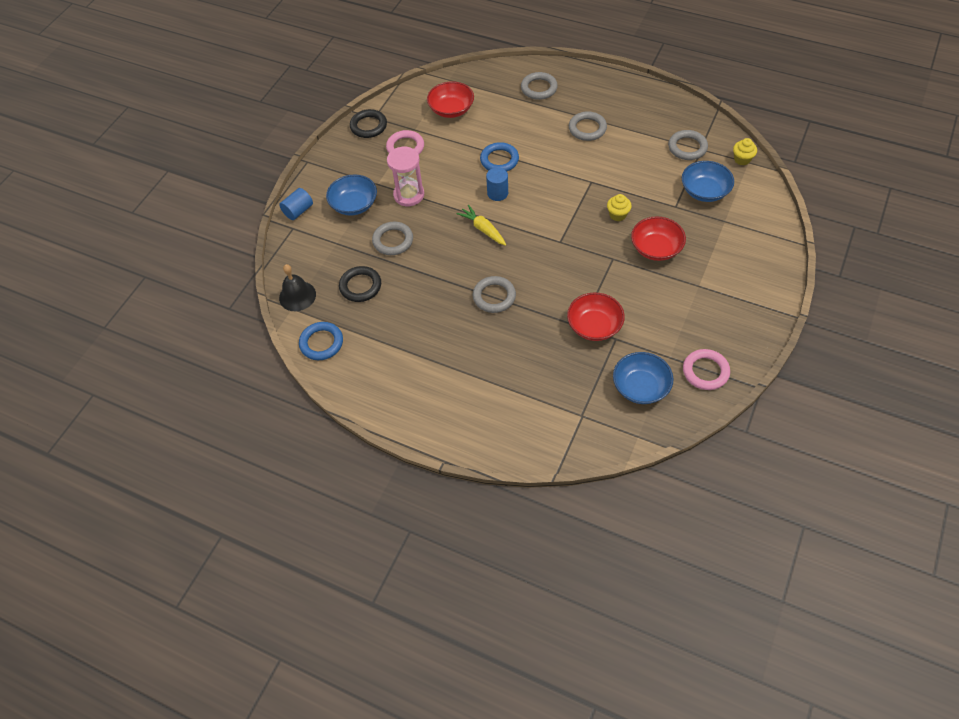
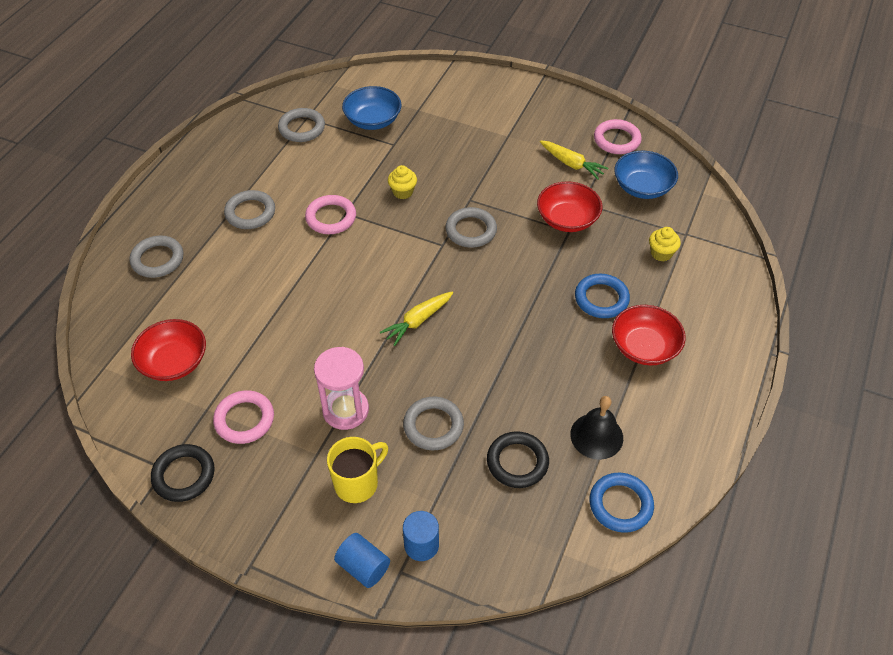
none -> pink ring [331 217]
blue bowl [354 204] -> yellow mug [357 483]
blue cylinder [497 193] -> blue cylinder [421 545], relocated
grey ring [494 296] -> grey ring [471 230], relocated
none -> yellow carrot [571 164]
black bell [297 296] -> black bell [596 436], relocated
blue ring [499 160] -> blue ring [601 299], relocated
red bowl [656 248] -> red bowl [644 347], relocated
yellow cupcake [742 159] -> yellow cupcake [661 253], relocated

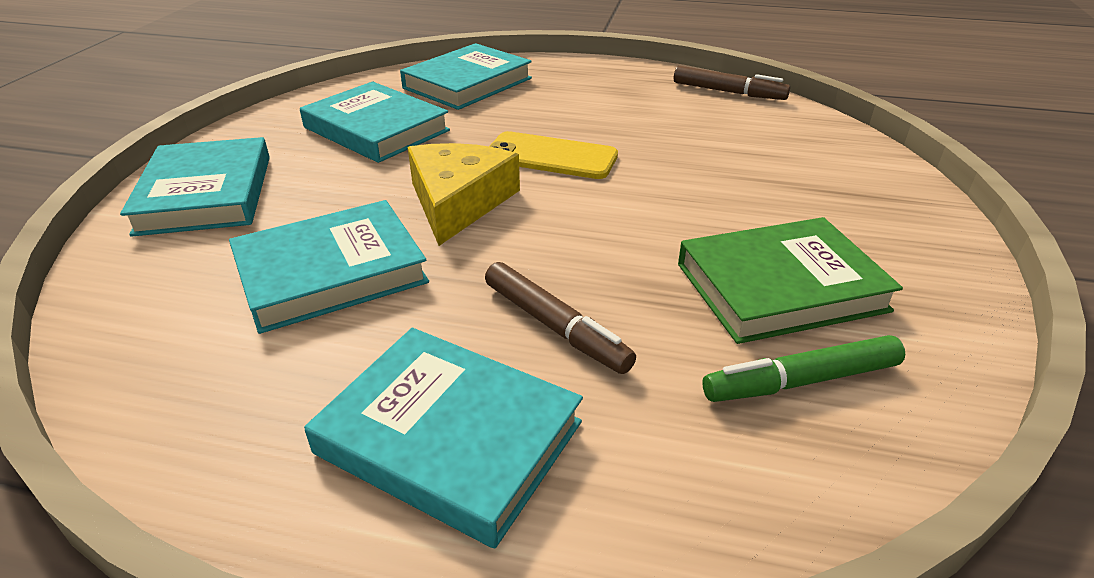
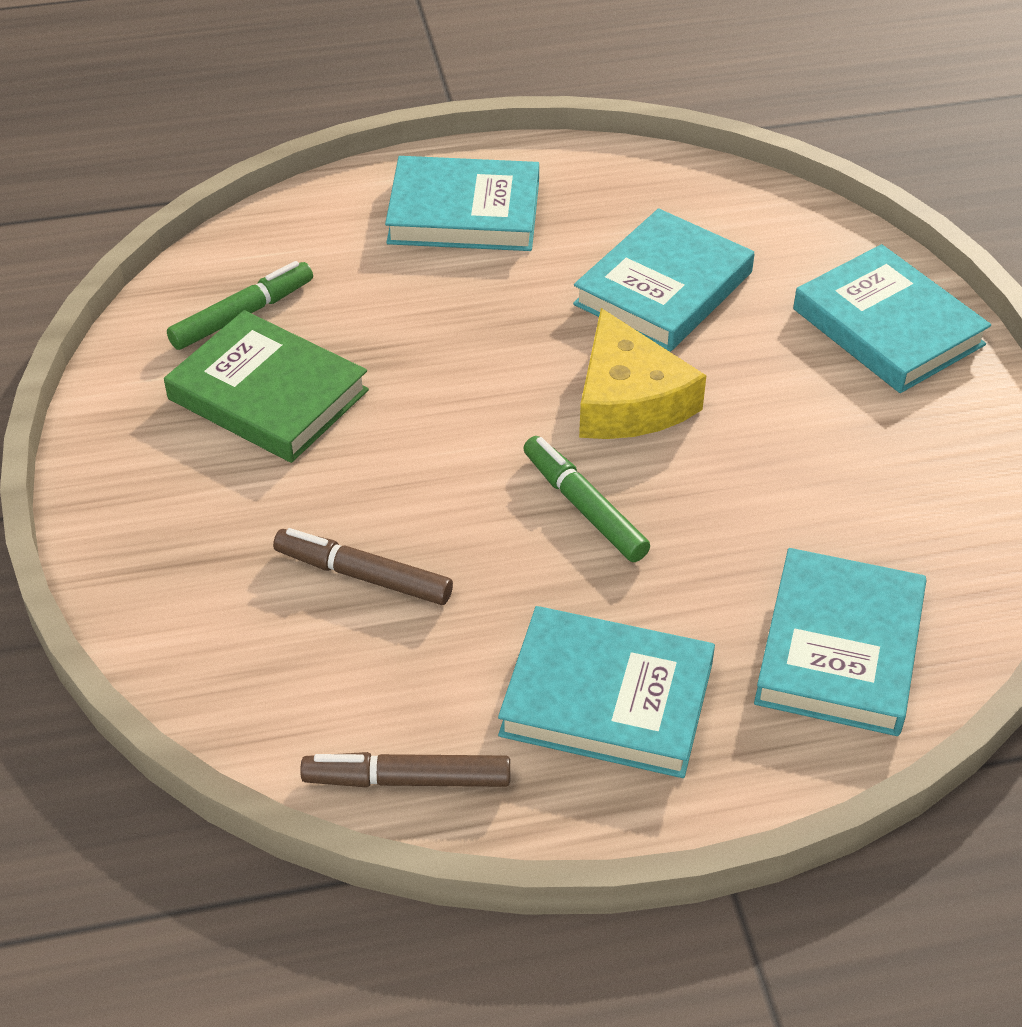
green book [780 287] -> green book [268 395], 75 degrees clockwise
brown marker [555 327] -> brown marker [363 575], relocated
turquoise book [376 129] -> turquoise book [607 699], relocated
yellow phone [551 157] -> green marker [584 507]

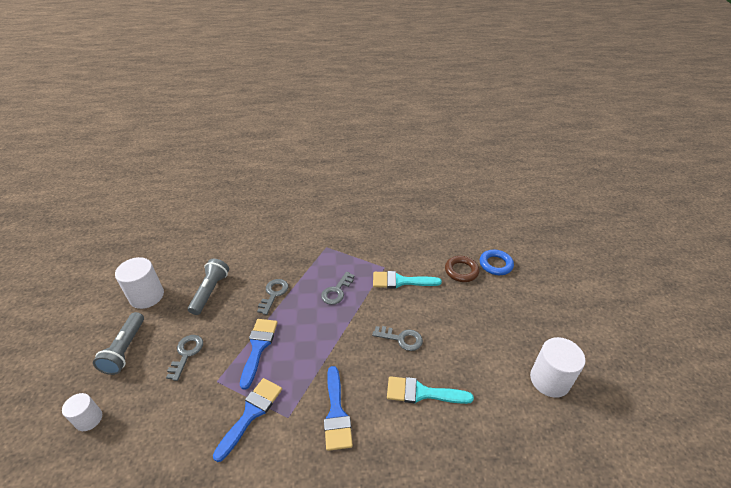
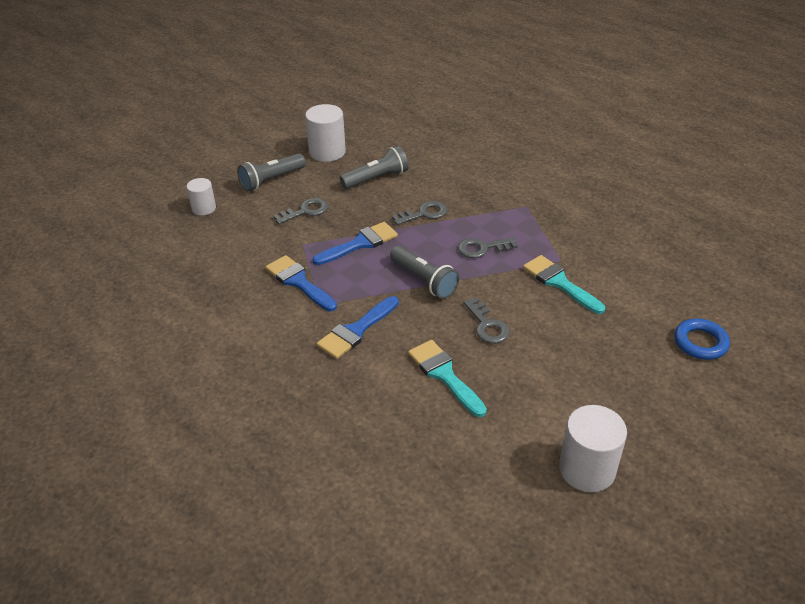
blue brush [251 413] -> blue brush [298 282], 120 degrees counterclockwise
none -> grey flashlight [424 281]
brown ring [461 271] -> none

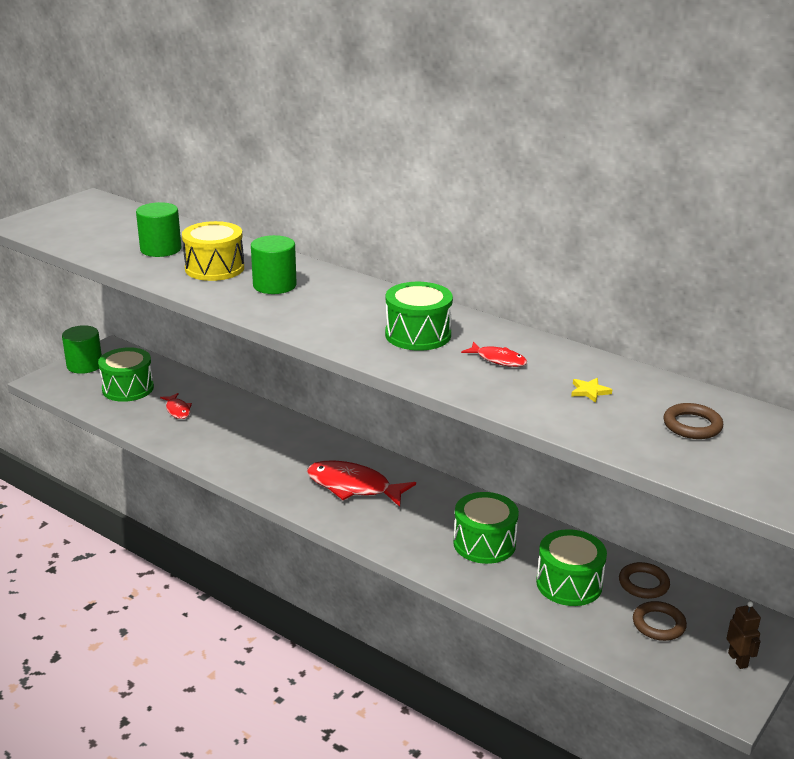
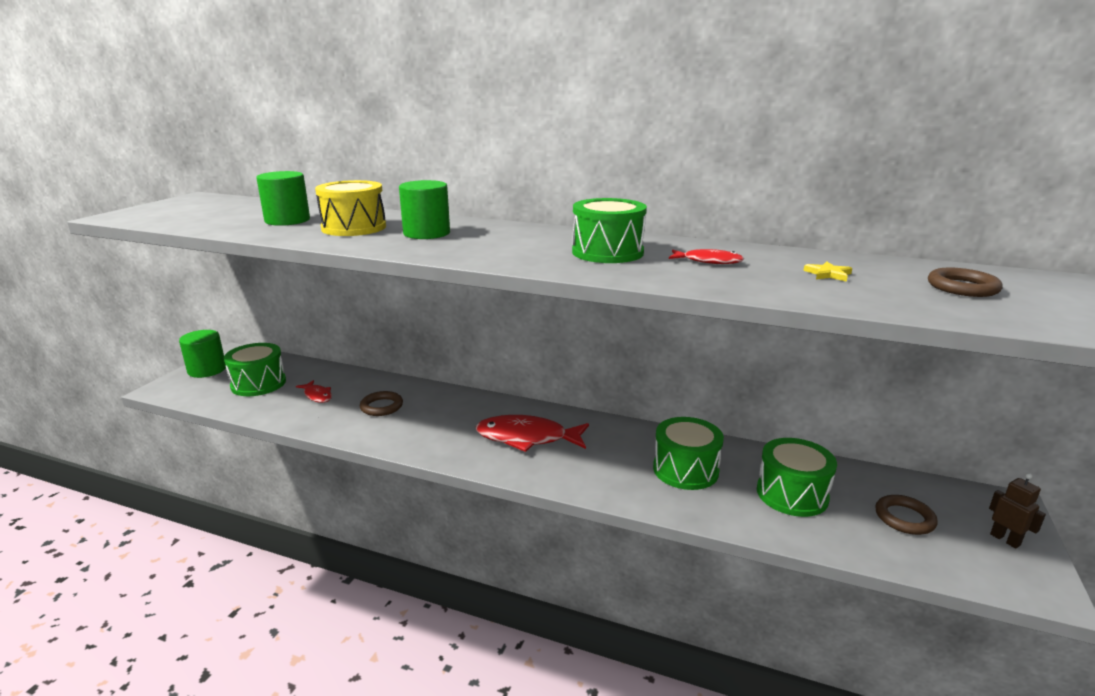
brown ring [643 584] -> brown ring [381 406], relocated

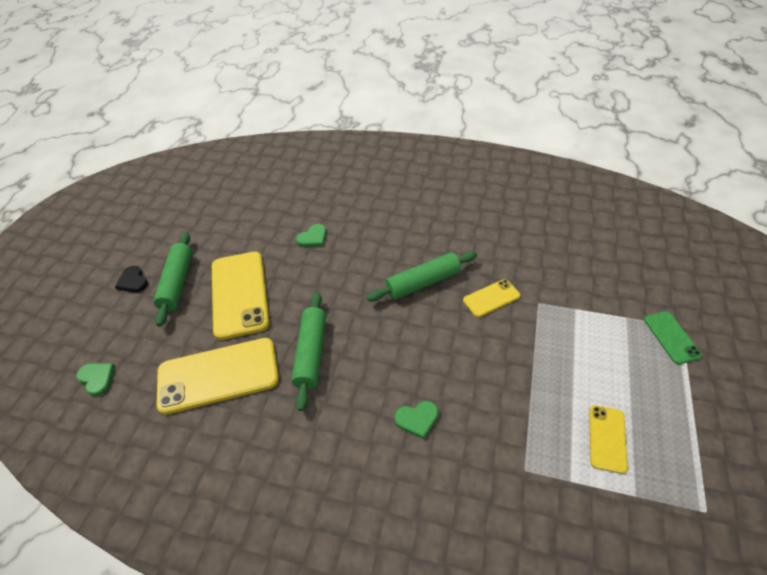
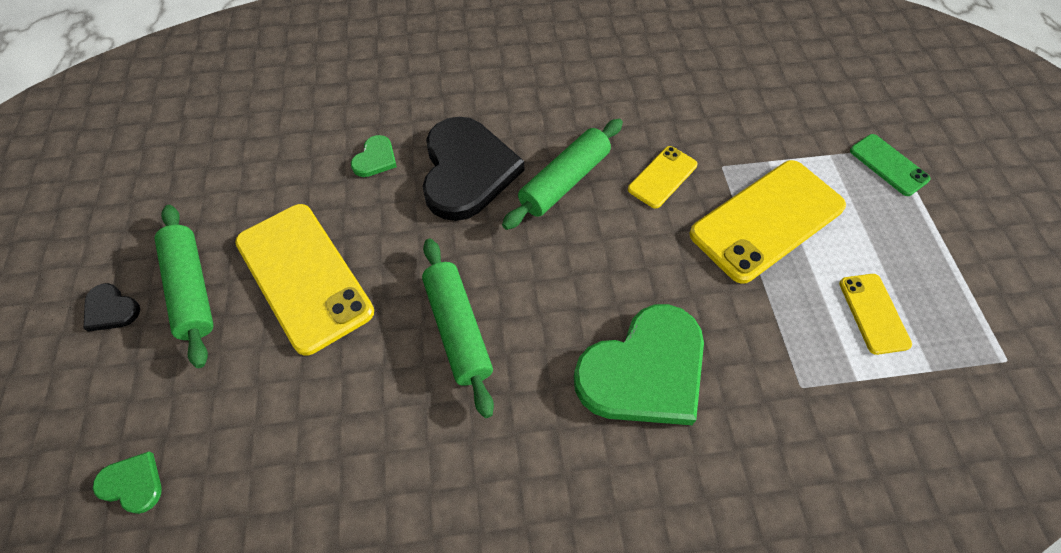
none -> black heart [467 171]
green heart [417 419] -> green heart [644 370], x2.31
yellow phone [218 375] -> yellow phone [767 220], relocated

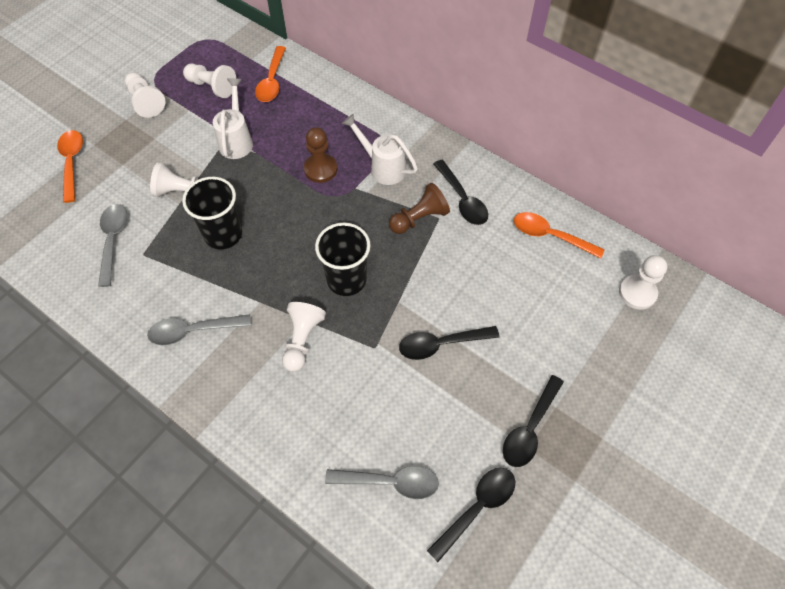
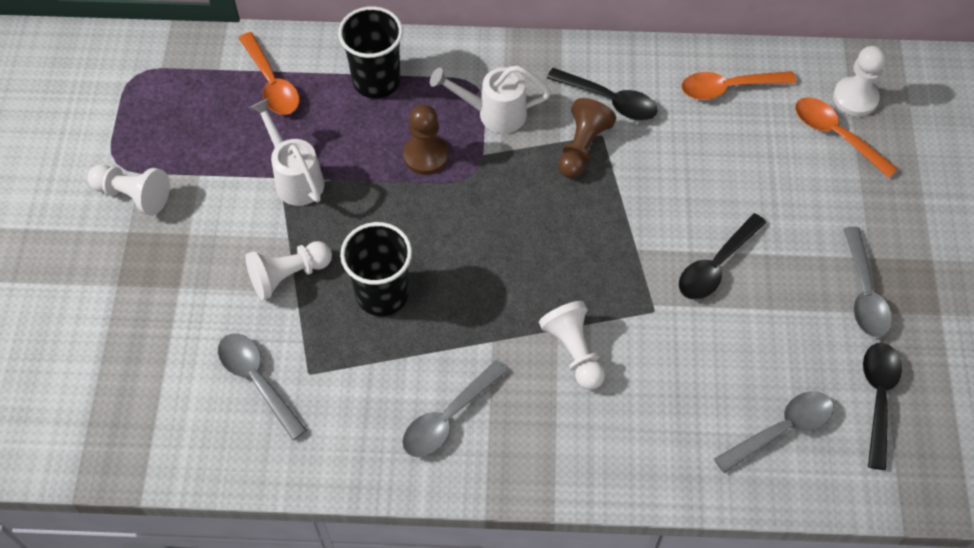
black cup [346 279] -> black cup [376 81], relocated
orange spoon [72 163] -> orange spoon [836 135], relocated
black spoon [530 428] -> grey spoon [864 293]
white pawn [212 87] -> none

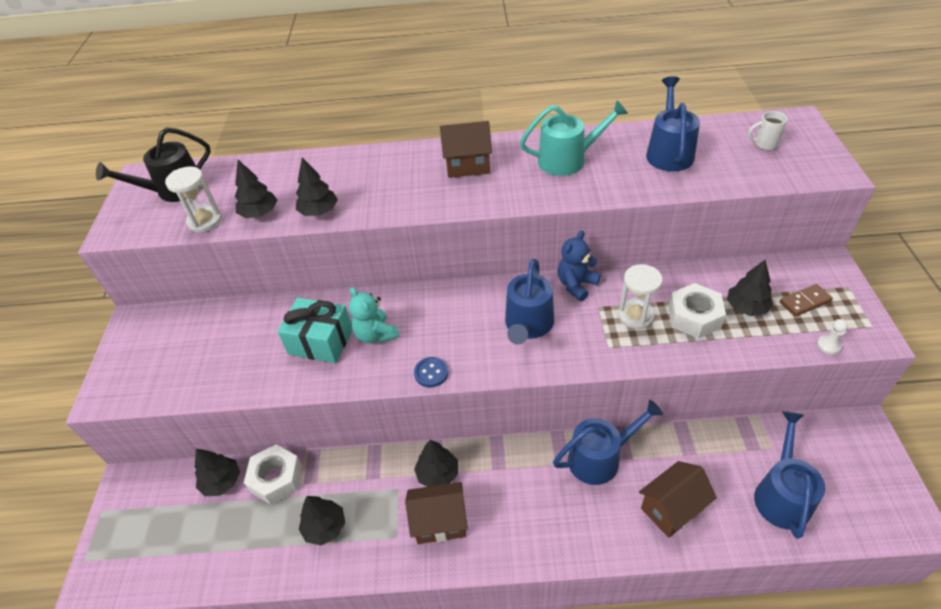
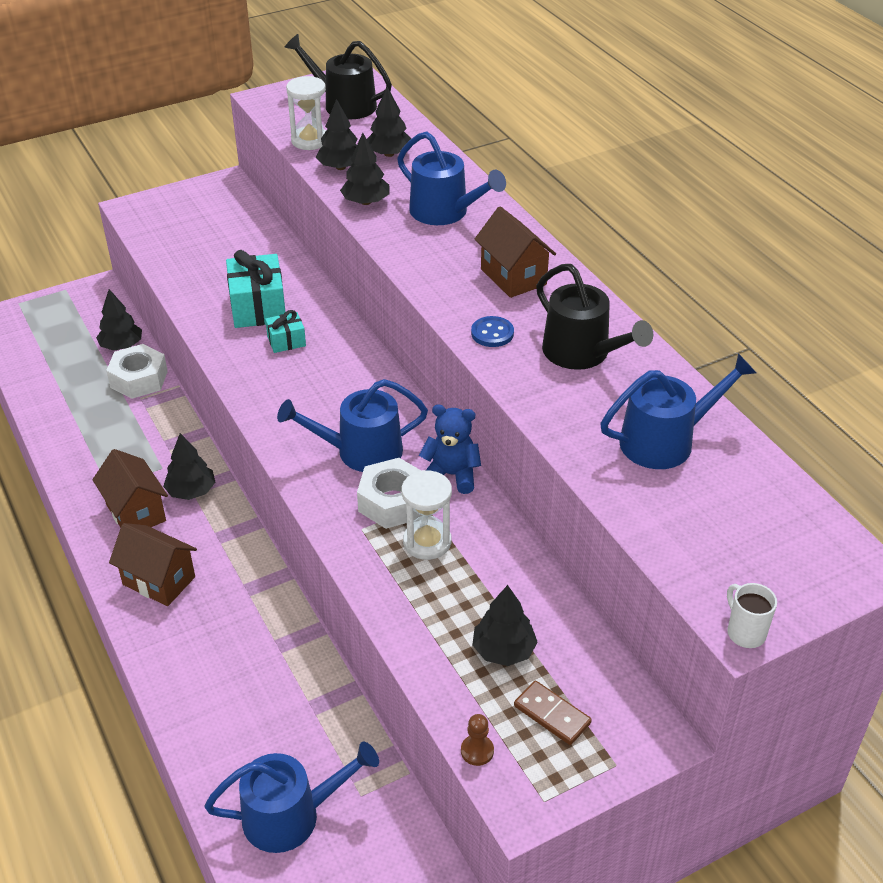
brown house [671 508] -> brown house [159 580], relocated
turquoise teddy bear [376 334] -> turquoise gift [286 341]
white nut [694 317] -> white nut [392 502], relocated
black tree [325 527] -> black tree [389 154], relocated
blue watering can [599 458] -> blue watering can [444 212], relocated
white pawn [828 345] -> brown pawn [477 751]
blue button [431 373] -> blue button [492 333], relocated
turquoise watering can [567 160] -> black watering can [581 353]
white mug [764 144] -> white mug [745 632], relocated

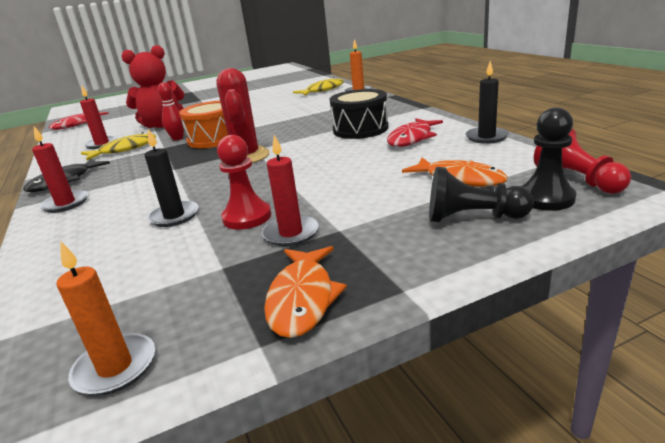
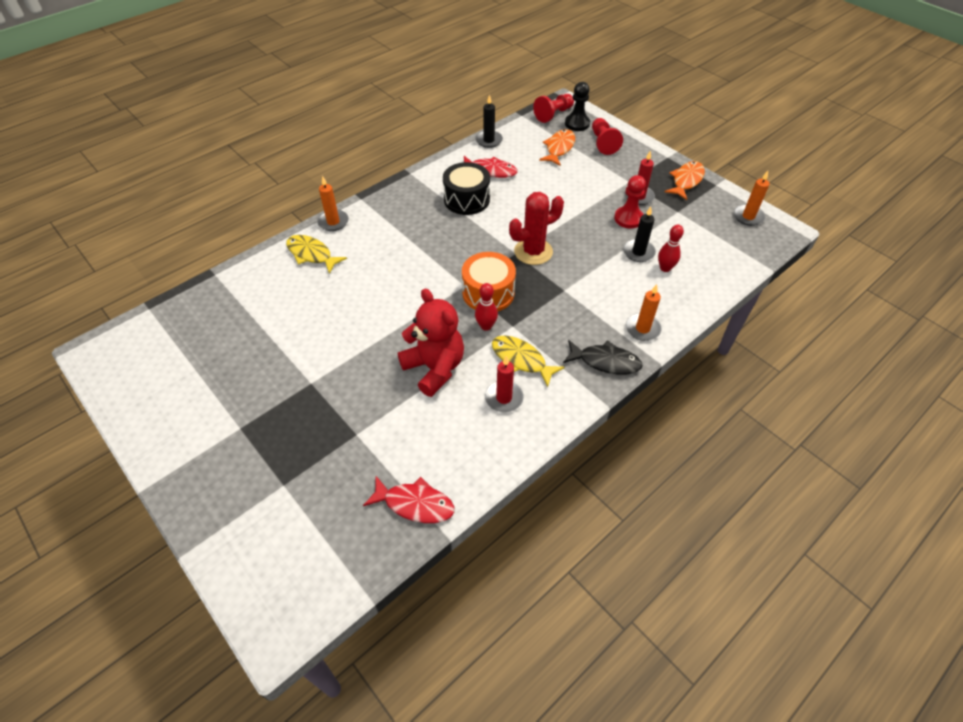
black pawn [472 217] -> red pawn [603 143]
red candle [66 203] -> orange candle [642 328]
none -> red bowling pin [665 268]
orange fish [302 299] -> orange fish [686 181], 45 degrees counterclockwise

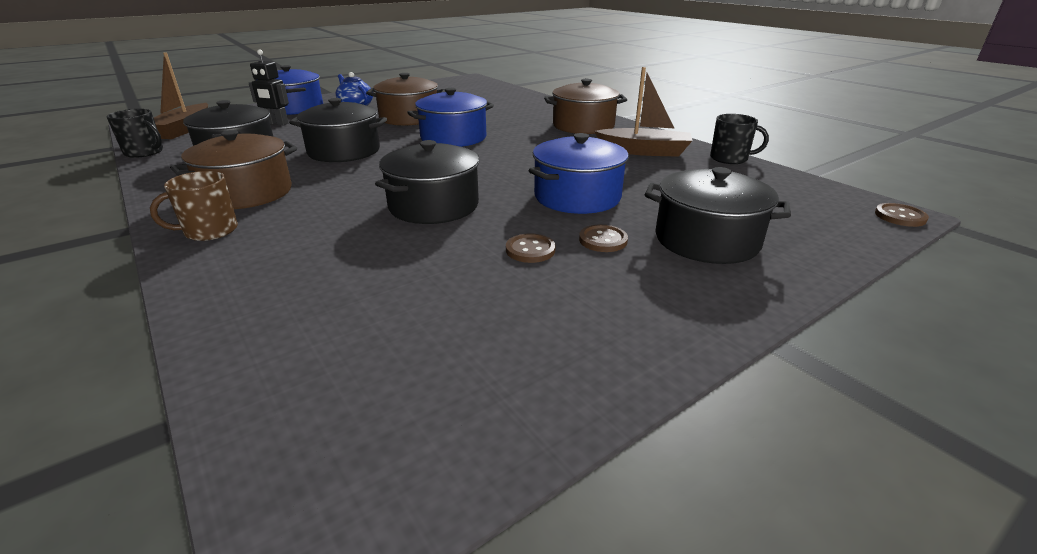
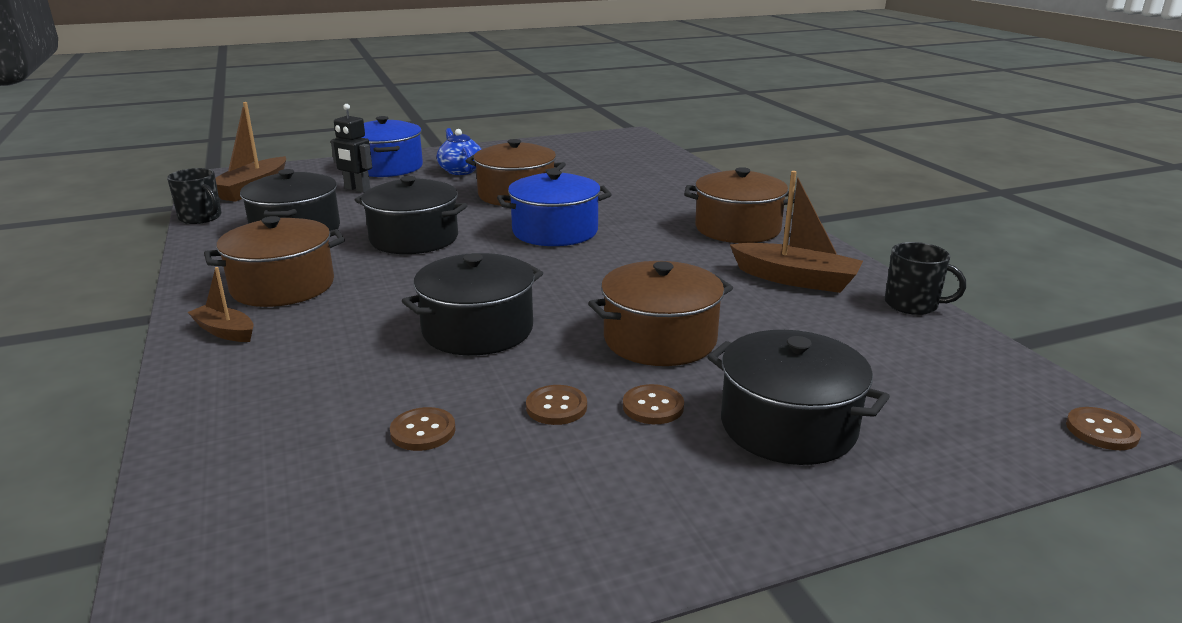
brown mug [210 231] -> brown boat [225 331]
none -> brown button [423 431]
blue pot [577 197] -> brown pot [660 339]

